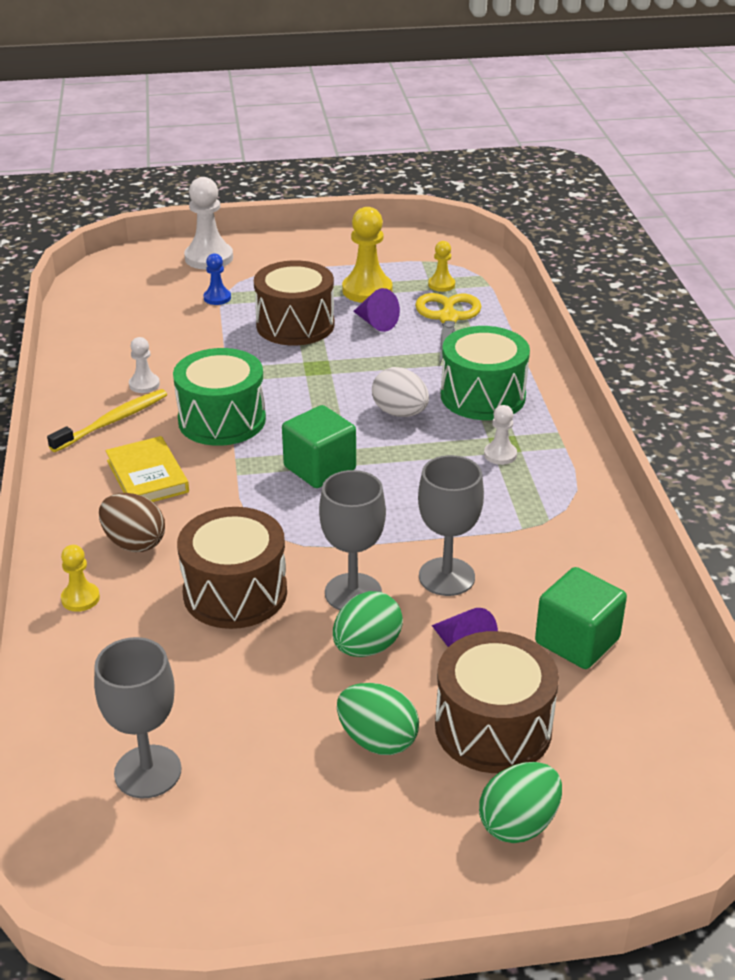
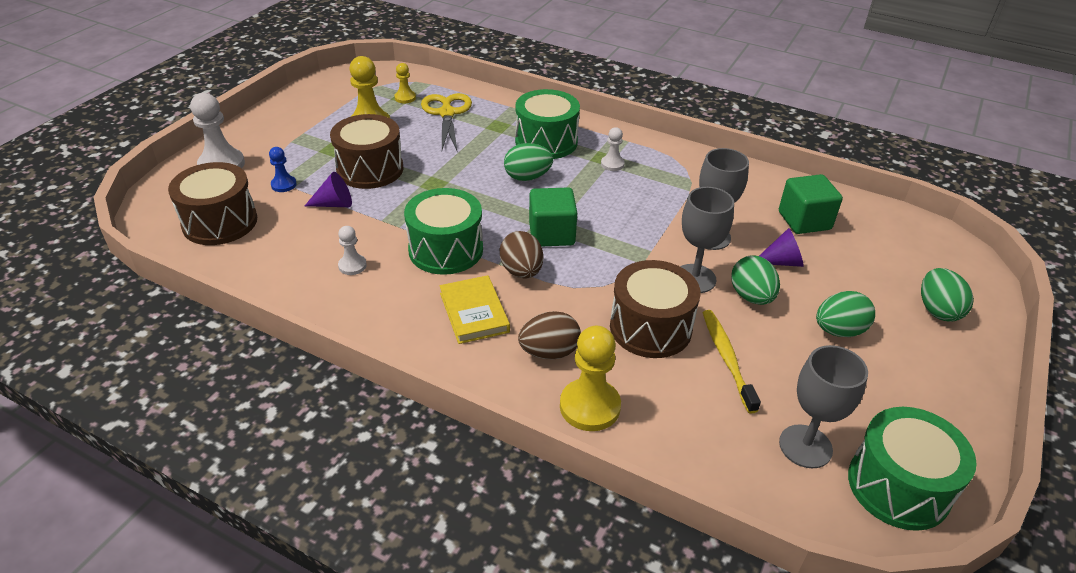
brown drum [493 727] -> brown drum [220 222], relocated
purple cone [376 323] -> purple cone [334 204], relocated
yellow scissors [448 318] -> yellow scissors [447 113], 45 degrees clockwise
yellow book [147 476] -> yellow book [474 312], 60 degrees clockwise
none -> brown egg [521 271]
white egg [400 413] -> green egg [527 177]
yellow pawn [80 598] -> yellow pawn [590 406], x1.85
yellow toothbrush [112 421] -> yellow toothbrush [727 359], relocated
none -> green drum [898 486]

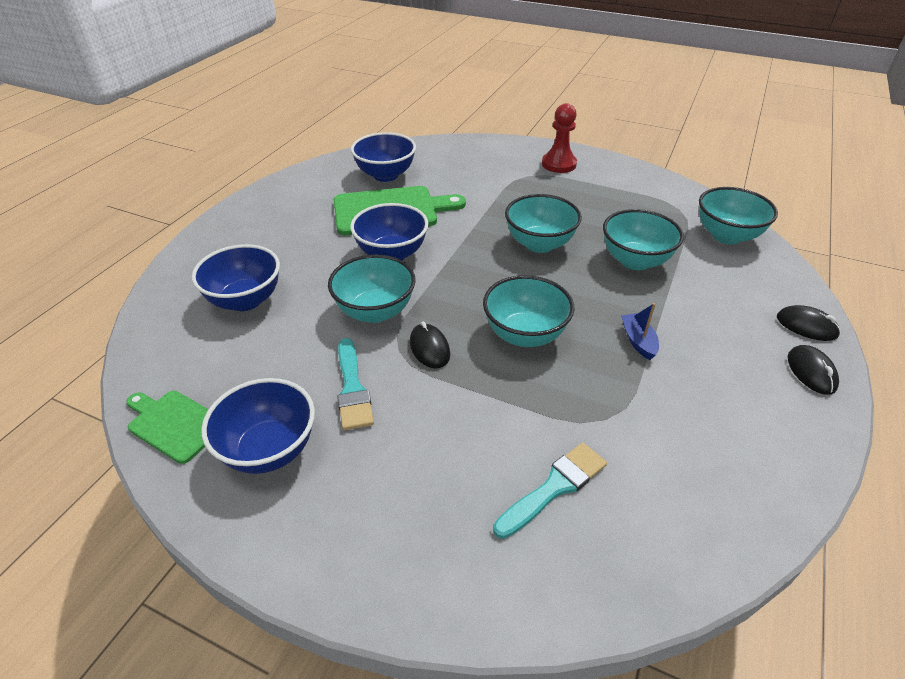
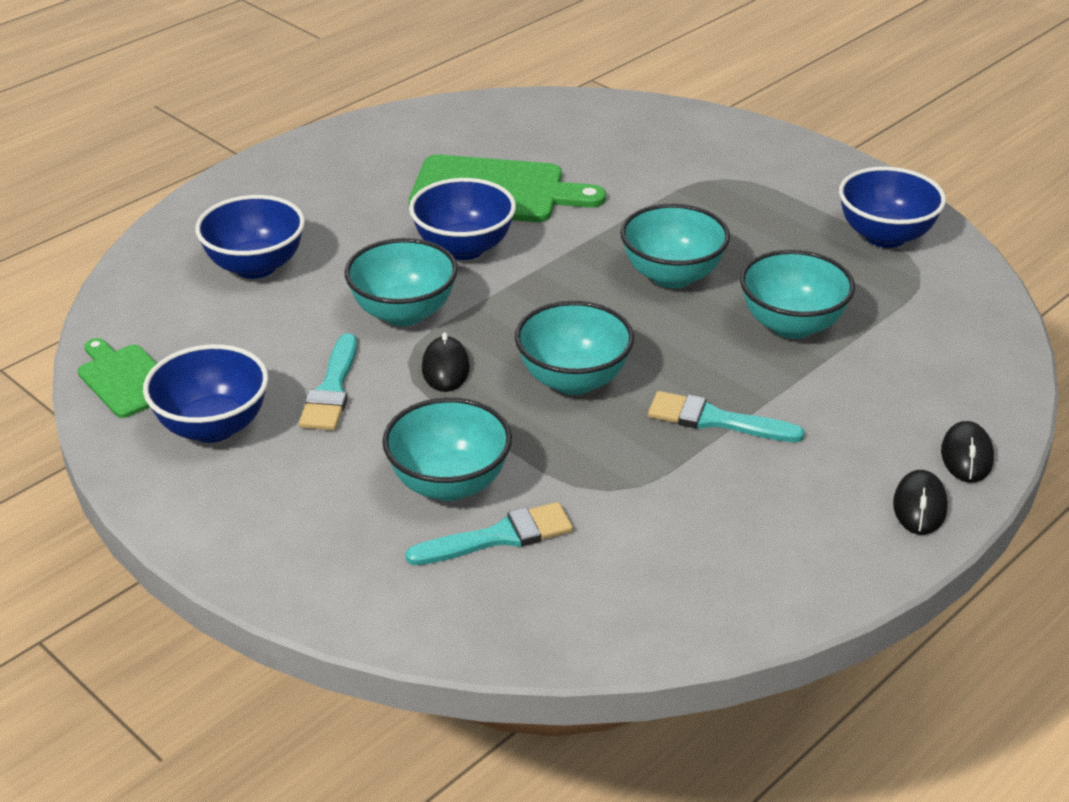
turquoise bowl [726 236] -> turquoise bowl [449 484], relocated
blue boat [638 341] -> turquoise brush [715 420]
blue bowl [385 175] -> blue bowl [885 236], relocated
black mouse [806 326] -> black mouse [966 456], 45 degrees clockwise
red pawn [559 164] -> none

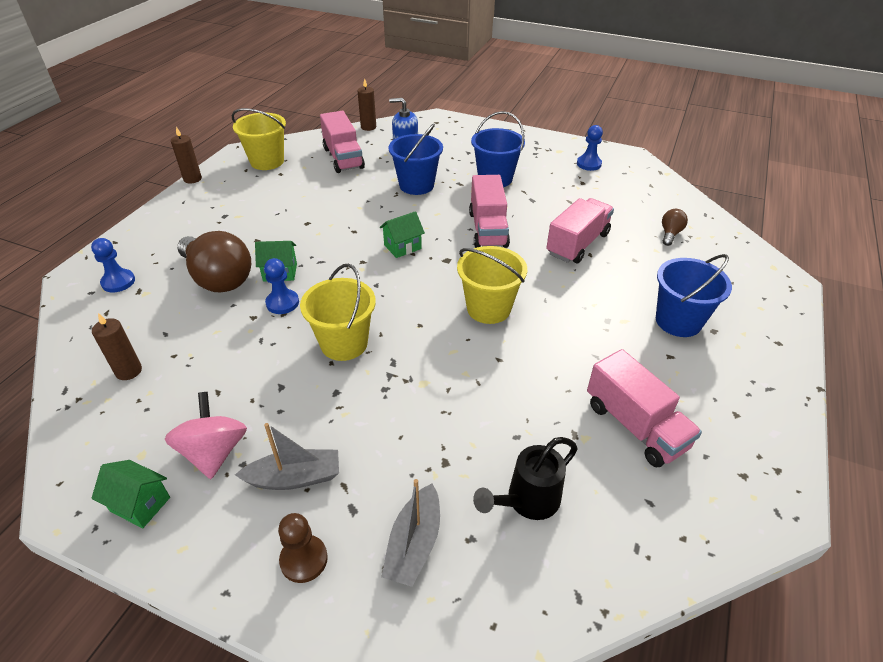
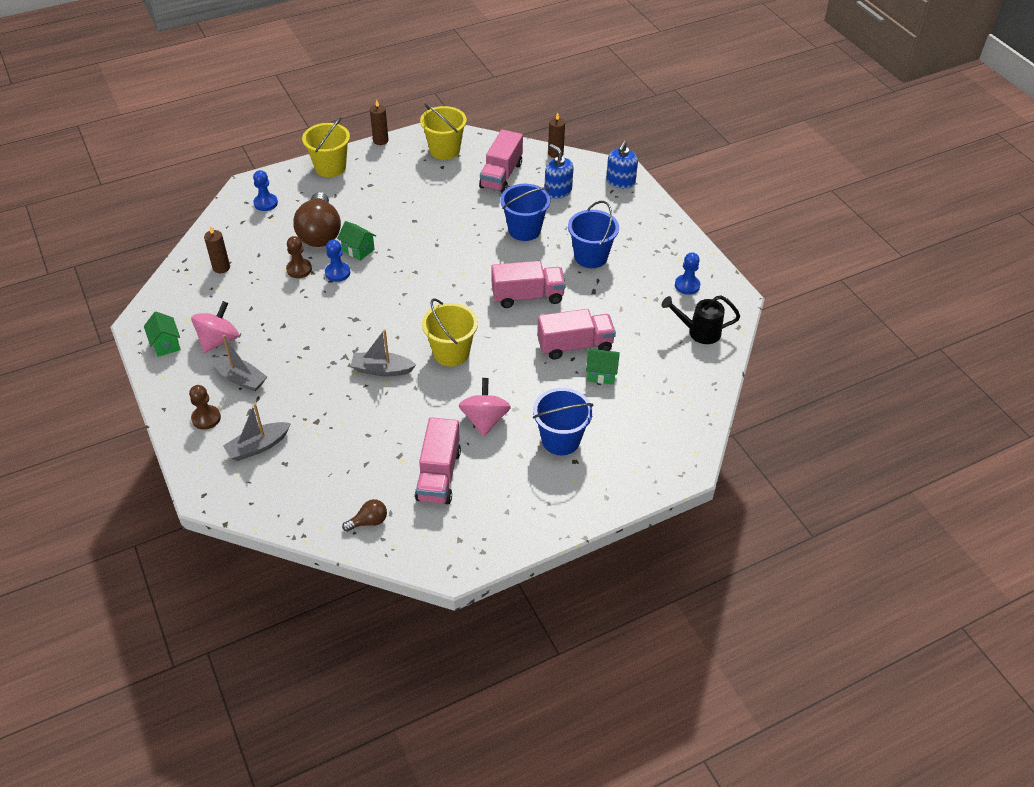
none -> brown pawn [299 269]
yellow bucket [344 343] -> yellow bucket [330 167], relocated
brown light bulb [670 234] -> brown light bulb [368 522], relocated
none -> grey boat [382 370]
none -> pink spinning top [484 420]
pink truck [488 229] -> pink truck [527 296], 135 degrees counterclockwise
green house [402 247] -> green house [601 374], relocated
none -> blue soap dispenser [620 181]
black watering can [527 501] -> black watering can [699 332], relocated

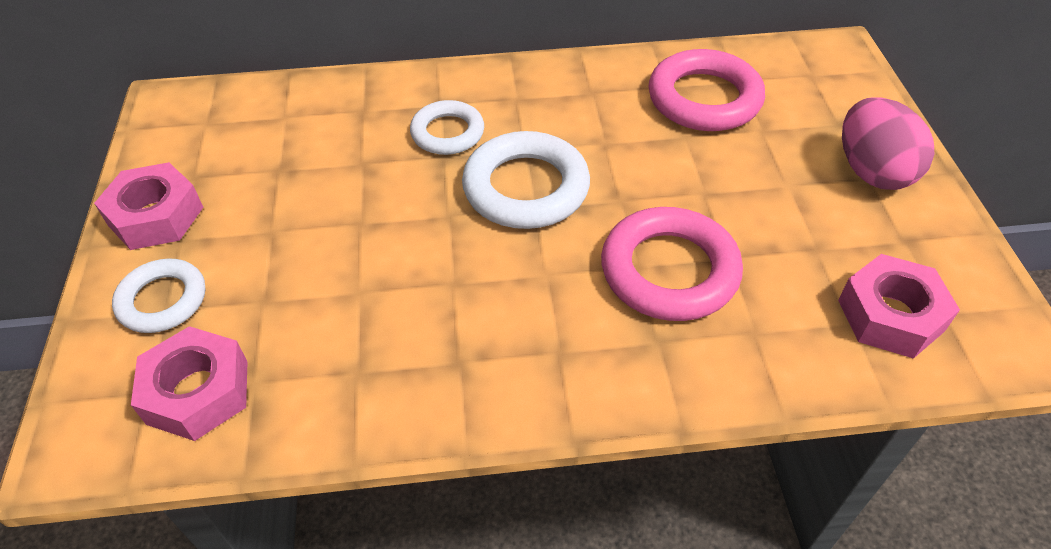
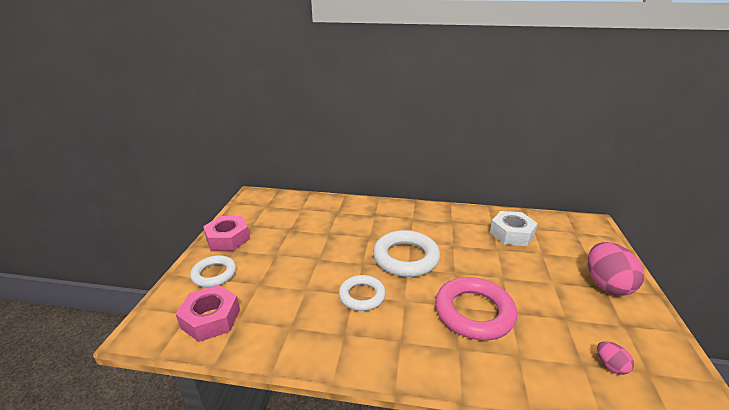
white ring [447 133] -> white ring [362 296], relocated
pink ring [704 99] -> white nut [512 234]
pink nut [890 315] -> pink egg [610 366]

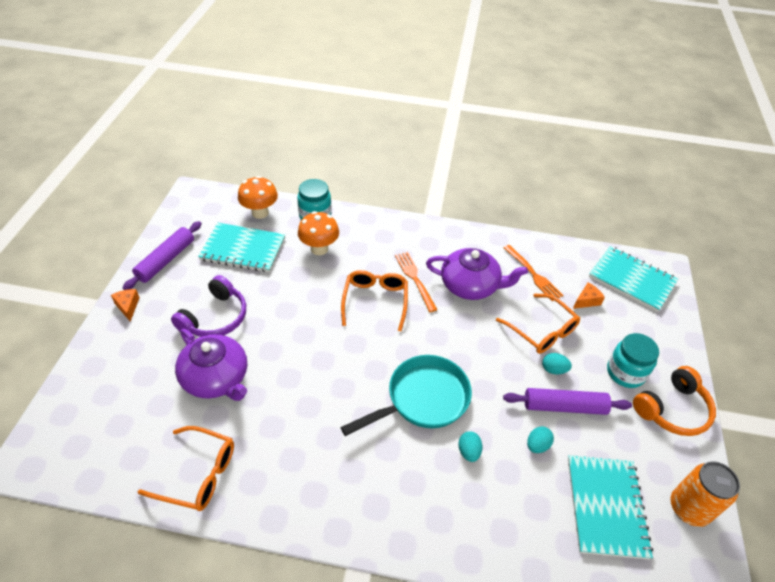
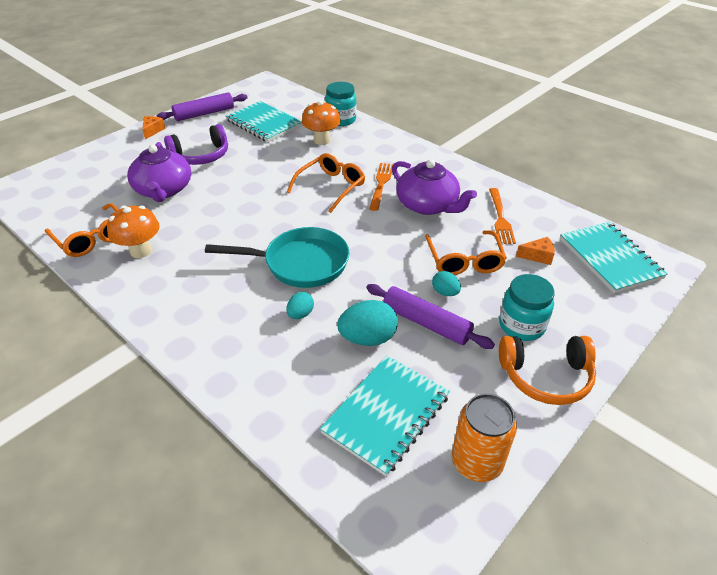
orange mushroom [260 213] -> orange mushroom [141 251], relocated
turquoise egg [537 445] -> turquoise egg [368 338], x1.76

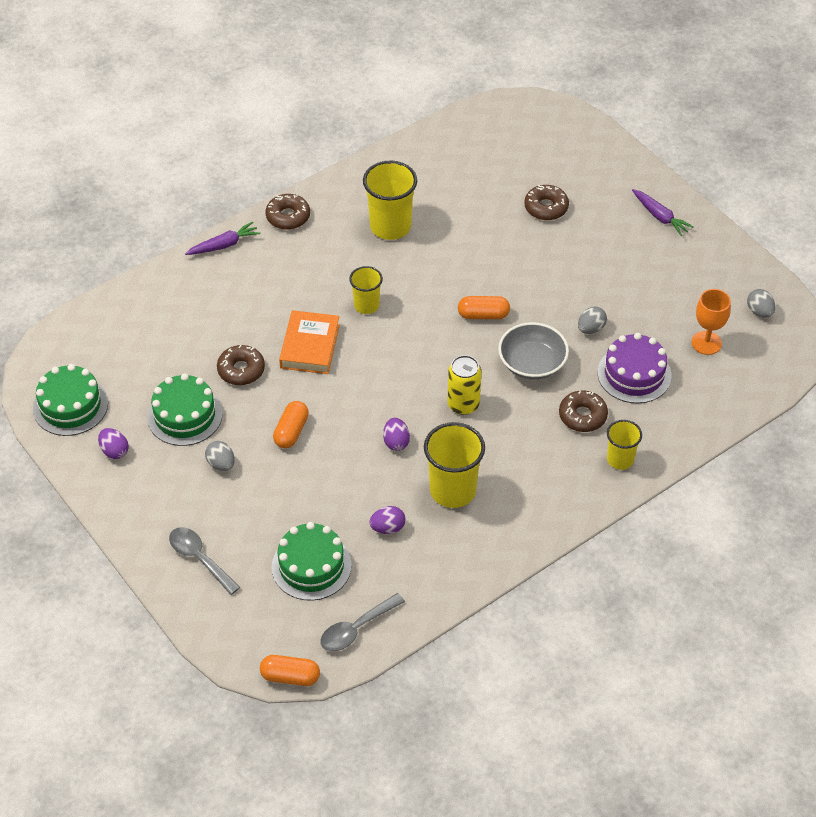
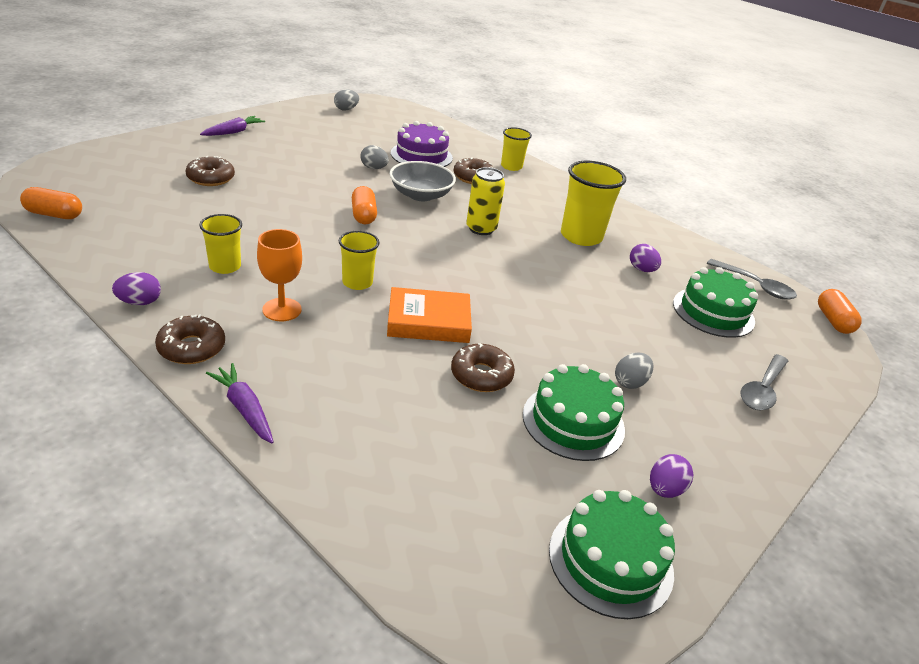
orange capsule [291 431] -> orange capsule [54 214], relocated
purple egg [396 442] -> purple egg [140 302], relocated
yellow cup [390 226] -> yellow cup [225 266], x0.59
orange goblet [706 343] -> orange goblet [282 310], relocated

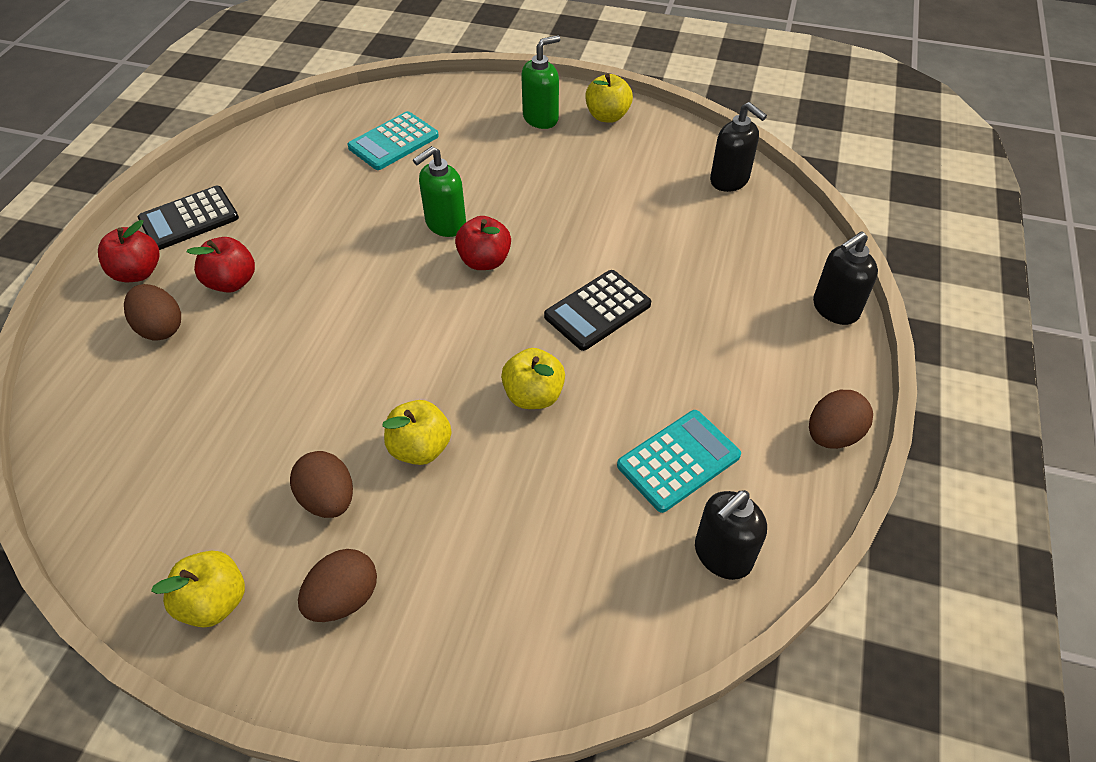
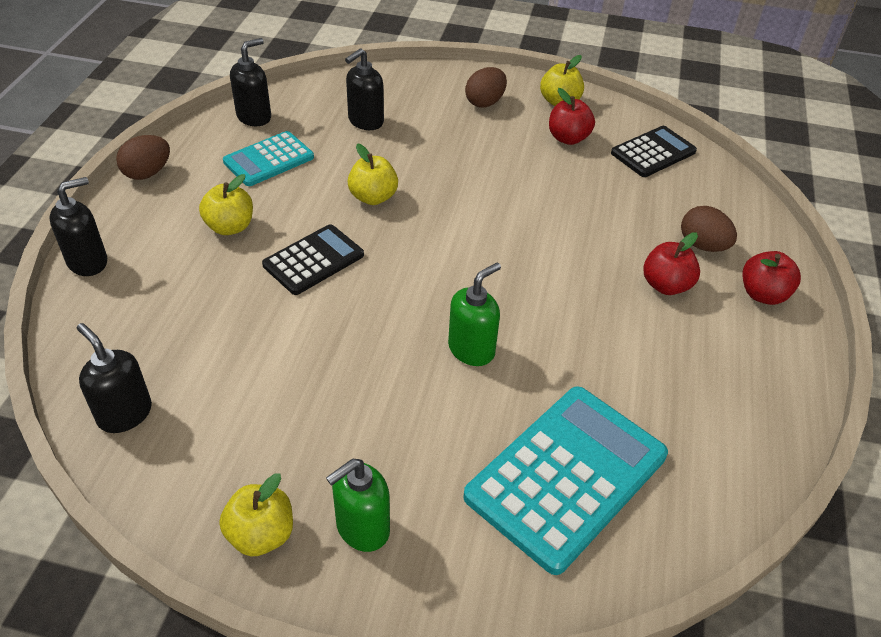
yellow apple [420 448] -> yellow apple [230 227], relocated
none -> black soap dispenser [365 121]
turquoise calculator [393 142] -> turquoise calculator [567 476], x1.73
red apple [484 261] -> red apple [568 138], relocated
black calculator [189 219] -> black calculator [653 152], relocated
brown egg [328 499] -> none

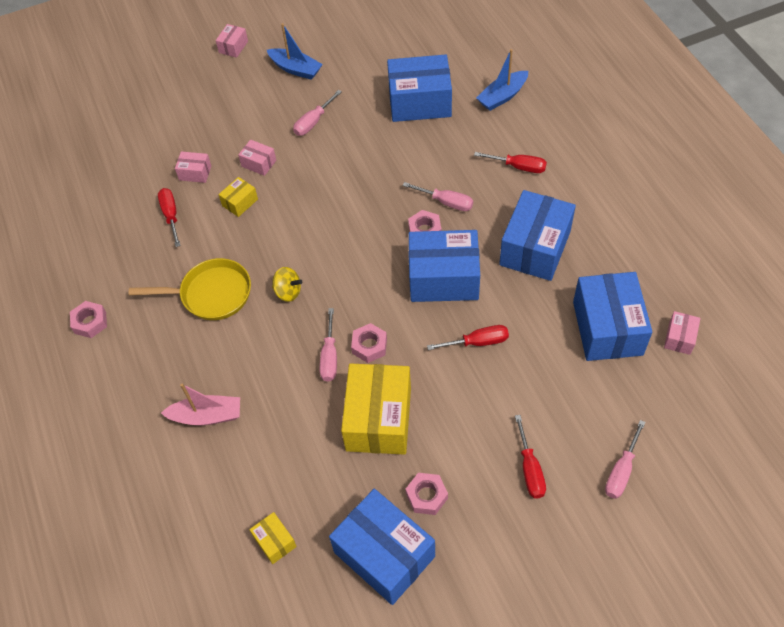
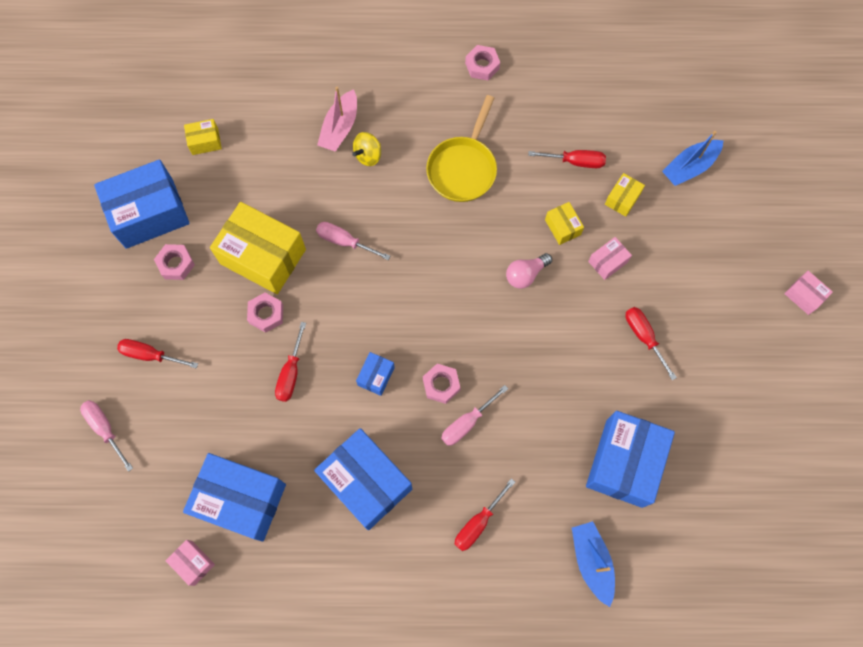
pink nut [369 346] -> pink nut [266 314], relocated
yellow spinning top [288 292] -> yellow spinning top [368 155], relocated
blue box [443 278] -> blue box [376 376], x0.46
none -> pink light bulb [525 274]
pink box [195 173] -> yellow box [622 199]
pink screwdriver [314 122] -> red screwdriver [644 337]
blue boat [296 69] -> blue boat [689 167], relocated

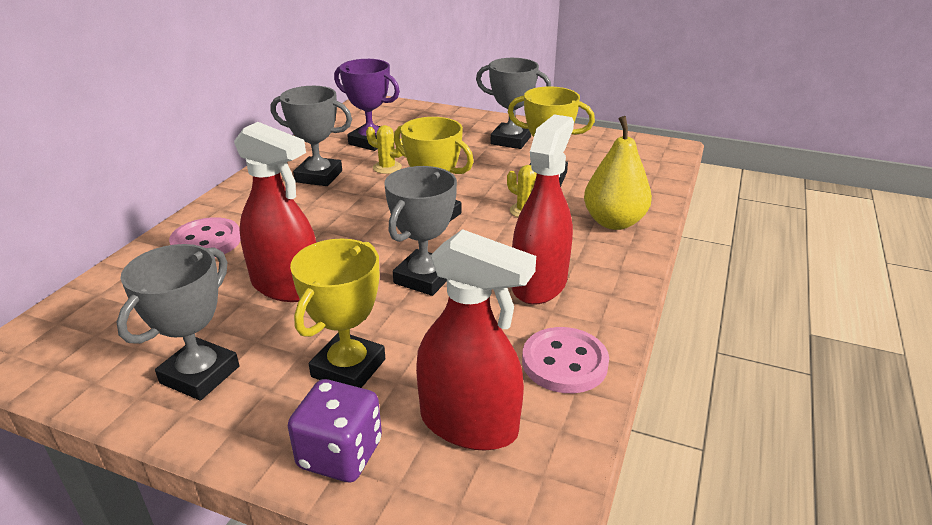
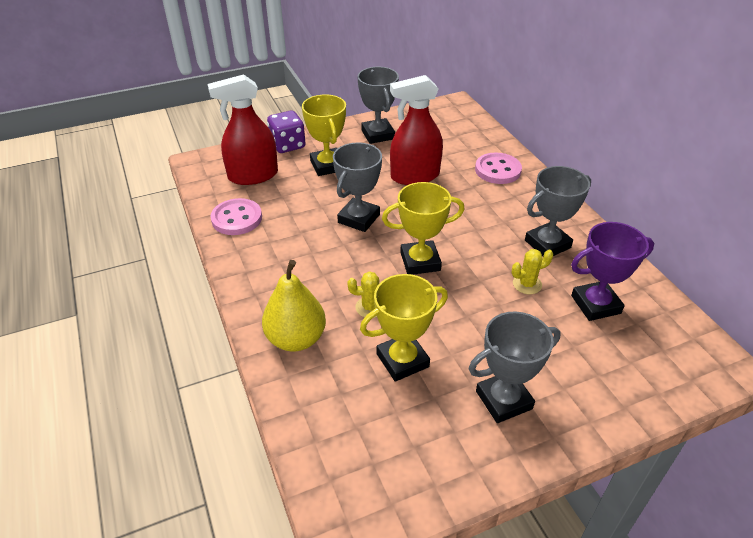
grey trophy [424 278] -> grey trophy [359 218], 45 degrees clockwise
red spray bottle [539 284] -> none

